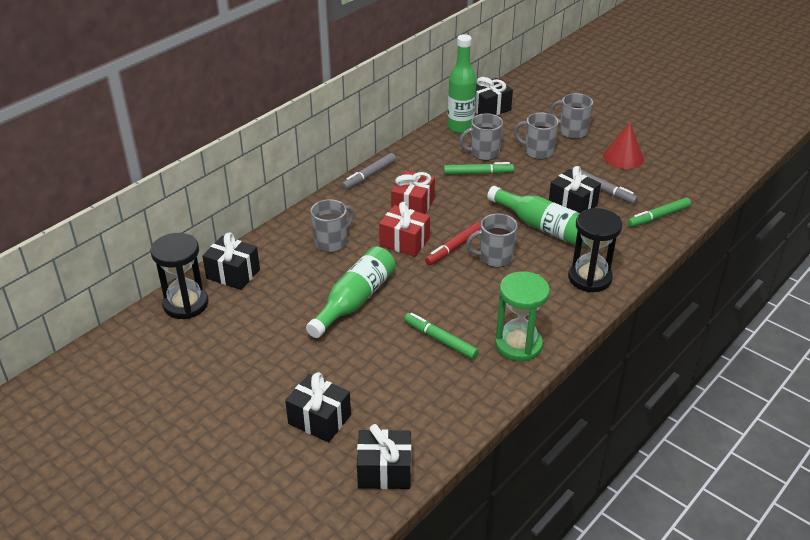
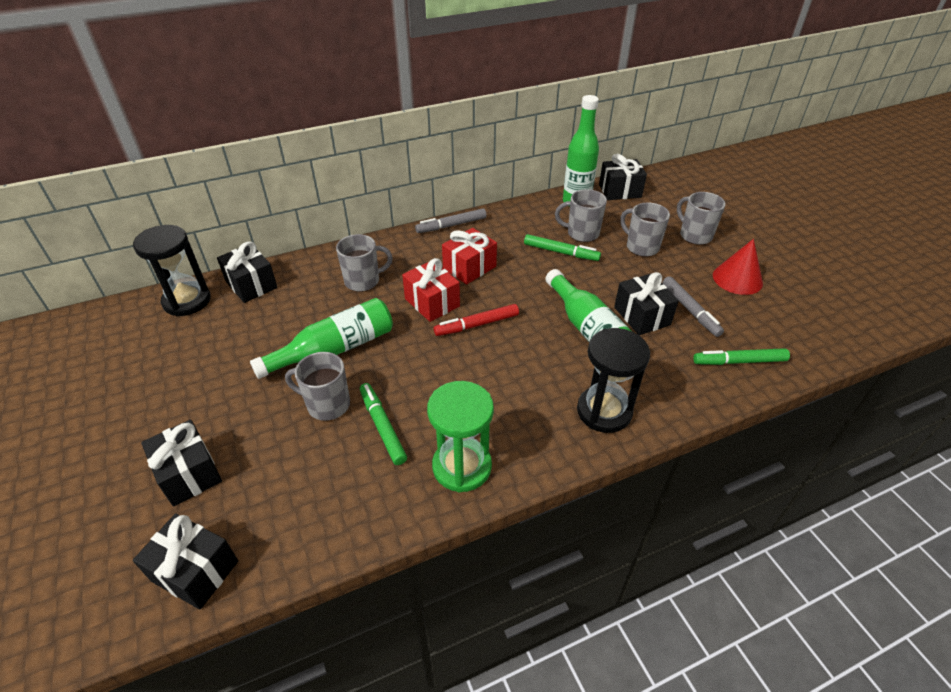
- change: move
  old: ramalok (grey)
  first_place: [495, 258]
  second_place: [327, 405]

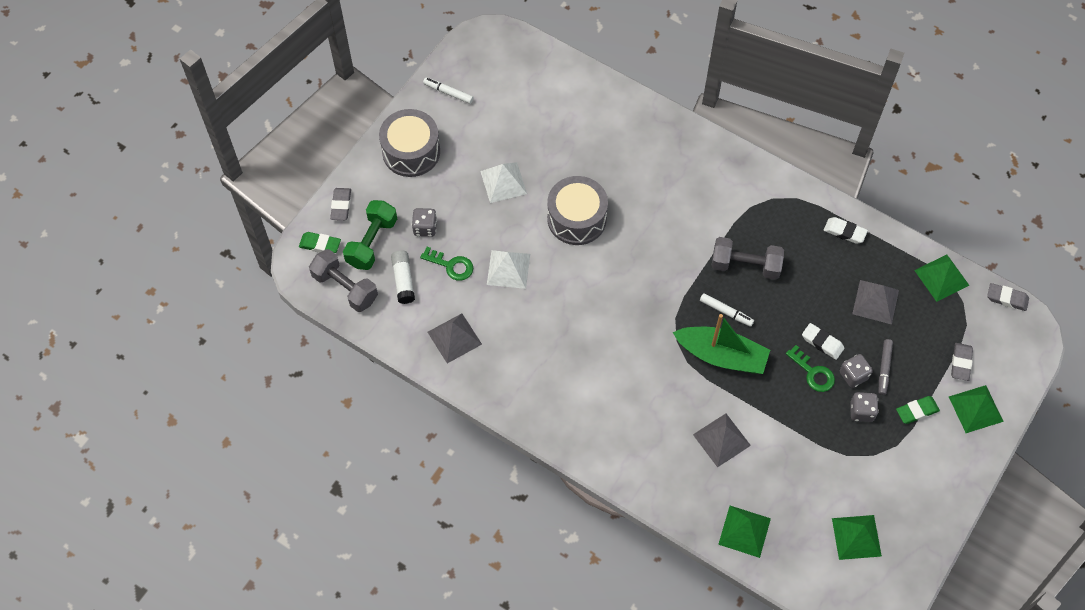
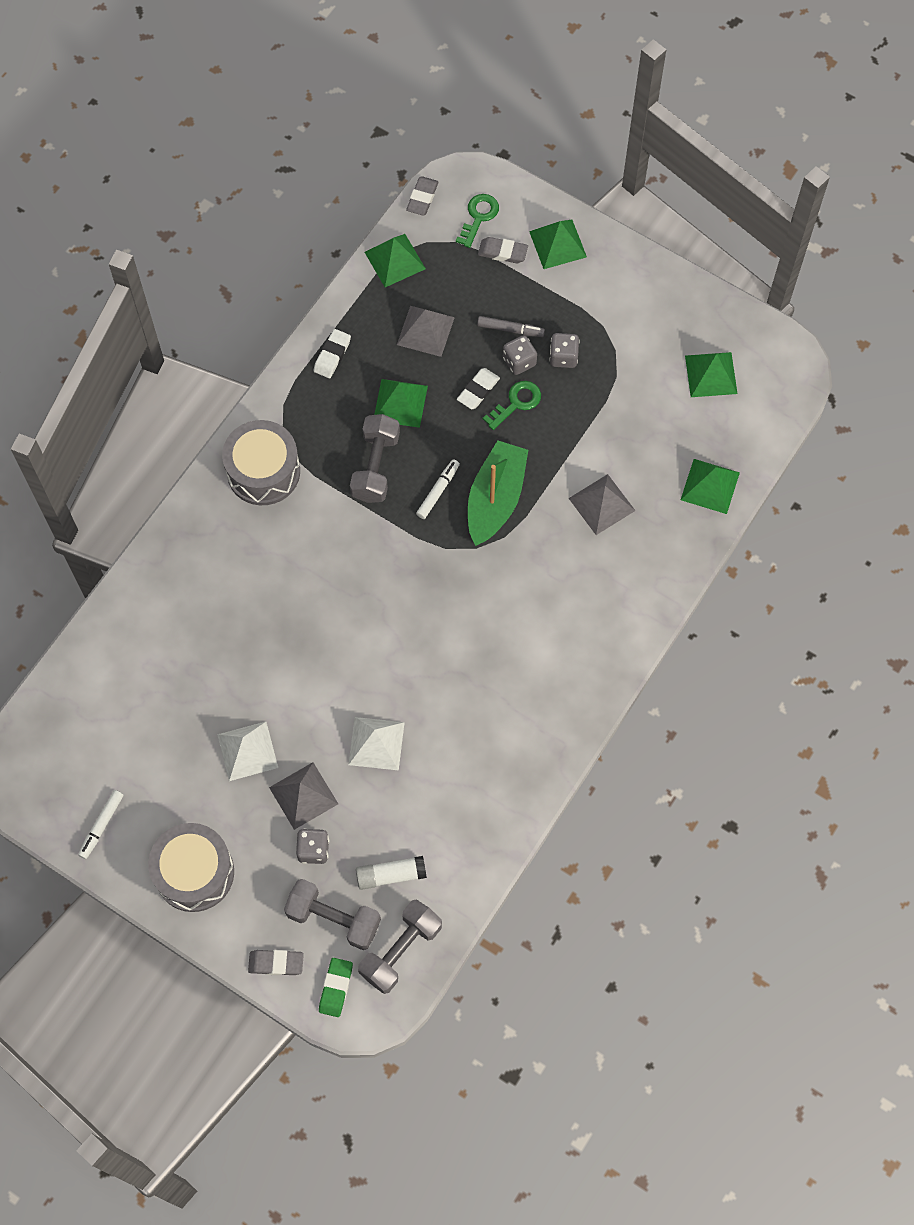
- change: move
  old: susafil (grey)
  first_place: [576, 219]
  second_place: [263, 471]
- change: recolor
  old: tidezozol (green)
  new: tidezozol (grey)
  first_place: [372, 242]
  second_place: [333, 919]
- change: move
  old: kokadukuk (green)
  first_place: [451, 265]
  second_place: [478, 217]
- change: move
  old: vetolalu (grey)
  first_place: [454, 338]
  second_place: [303, 795]
- change: delete
  old: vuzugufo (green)
  first_place: [917, 411]
- change: insert
  new: vetolalu (green)
  second_place: [400, 403]

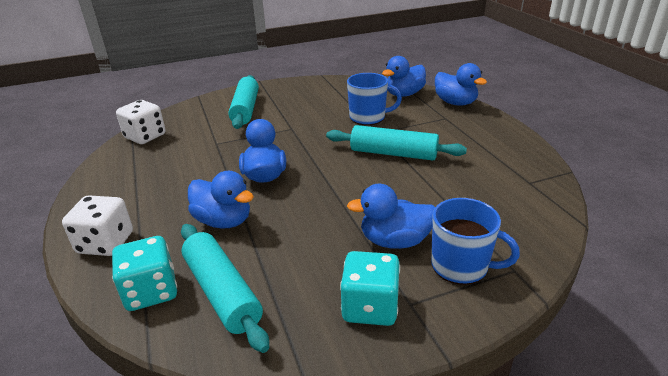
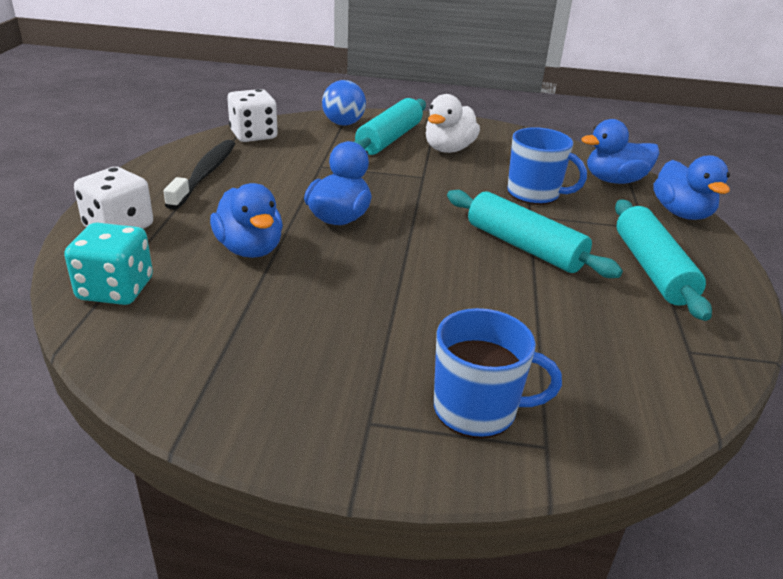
- change: delete
  old: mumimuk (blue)
  first_place: [395, 241]
- change: rotate
  old: ramalok (blue)
  first_place: [461, 266]
  second_place: [477, 410]
  degrees: -45
- change: move
  old: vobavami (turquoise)
  first_place: [222, 292]
  second_place: [652, 269]
- change: delete
  old: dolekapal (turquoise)
  first_place: [370, 307]
- change: insert
  new: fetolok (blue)
  second_place: [343, 124]
- change: insert
  new: mumimuk (white)
  second_place: [448, 149]
- change: insert
  new: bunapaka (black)
  second_place: [205, 174]

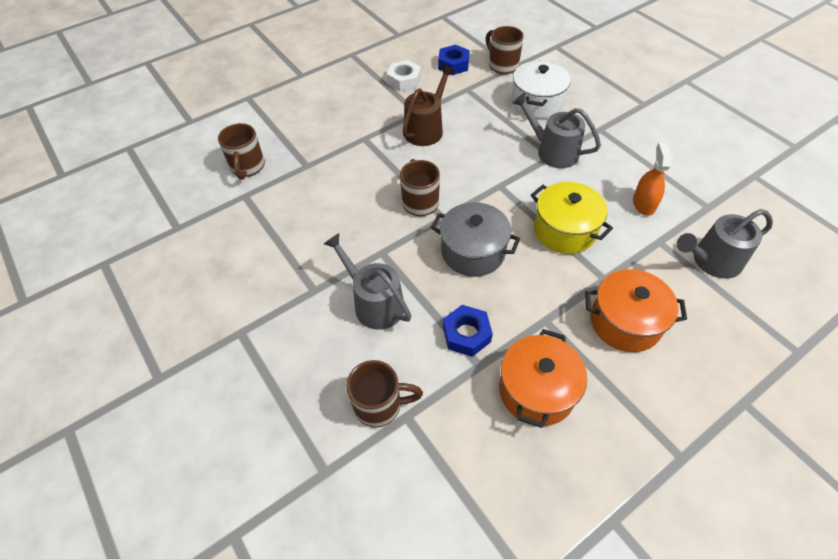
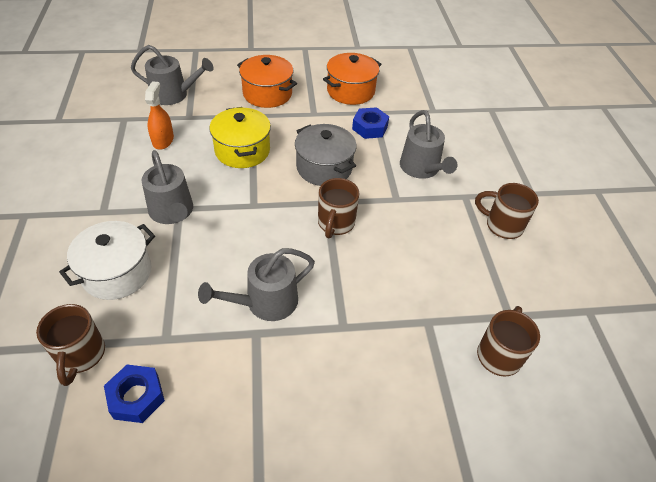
- change: delete
  old: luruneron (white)
  first_place: [404, 80]
- change: recolor
  old: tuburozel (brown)
  new: tuburozel (grey)
  first_place: [426, 129]
  second_place: [266, 302]
- change: rotate
  old: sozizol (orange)
  first_place: [643, 204]
  second_place: [163, 140]
  degrees: 150
- change: move
  old: ramalok (brown)
  first_place: [379, 405]
  second_place: [502, 225]

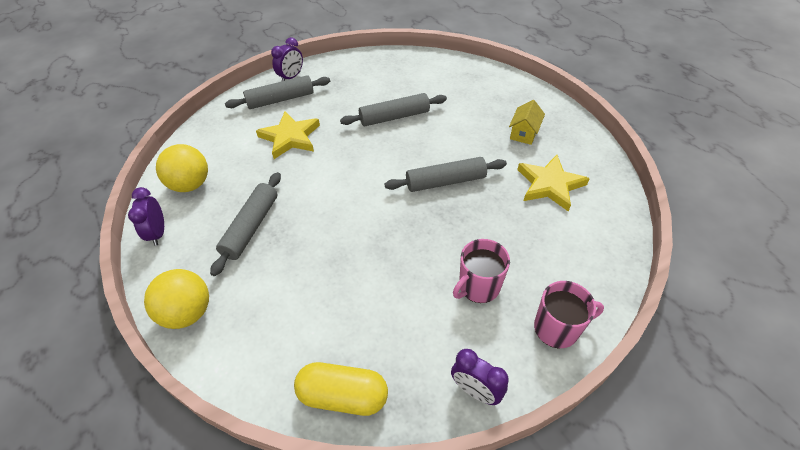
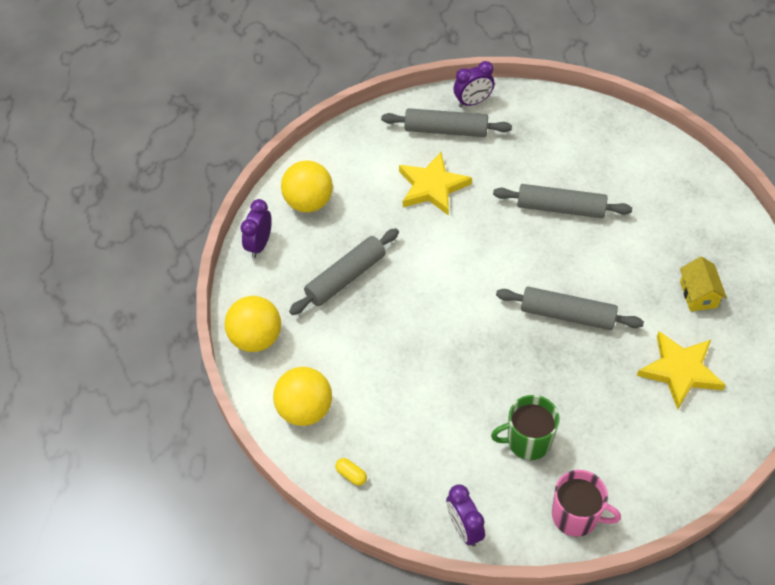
- change: rotate
  old: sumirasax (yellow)
  first_place: [524, 133]
  second_place: [698, 294]
  degrees: -60
- change: recolor
  old: ramalok (pink)
  new: ramalok (green)
  first_place: [478, 286]
  second_place: [527, 441]
- change: resize
  old: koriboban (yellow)
  first_place: [343, 395]
  second_place: [351, 475]
  factor: 0.42
- change: insert
  new: fetolok (yellow)
  second_place: [305, 409]

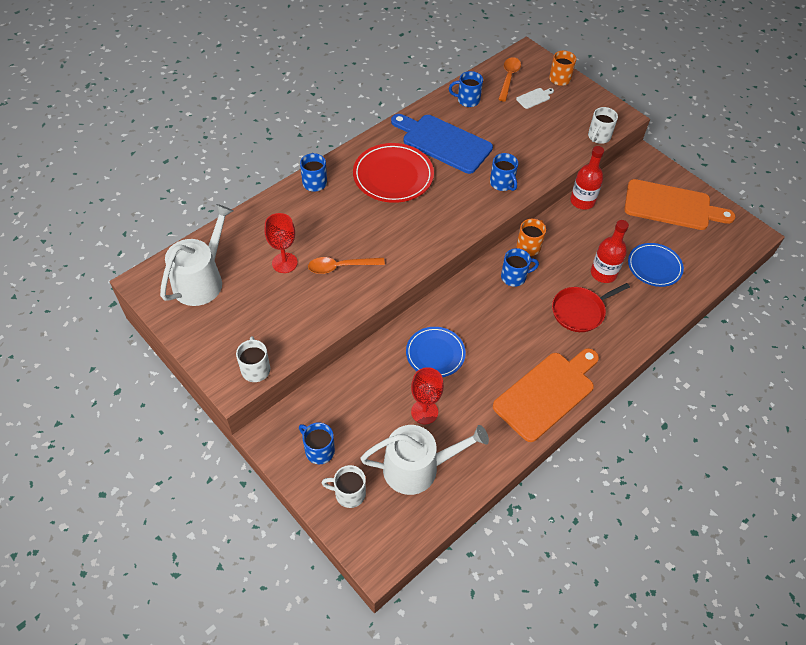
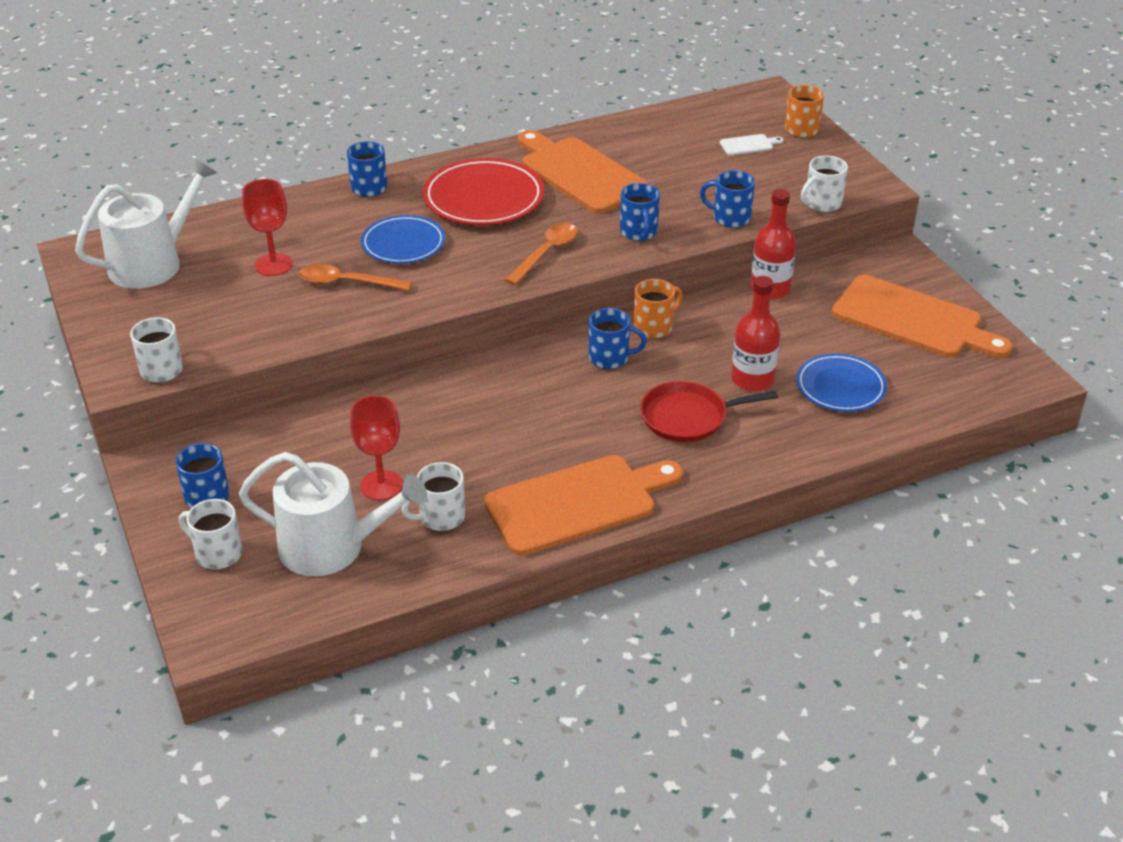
- change: move
  old: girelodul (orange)
  first_place: [509, 78]
  second_place: [546, 253]
- change: move
  old: ramalok (blue)
  first_place: [467, 100]
  second_place: [730, 218]
- change: recolor
  old: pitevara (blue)
  new: pitevara (orange)
  first_place: [443, 142]
  second_place: [580, 173]
- change: move
  old: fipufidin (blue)
  first_place: [435, 354]
  second_place: [403, 244]
- change: insert
  new: ramalok (white)
  second_place: [440, 517]

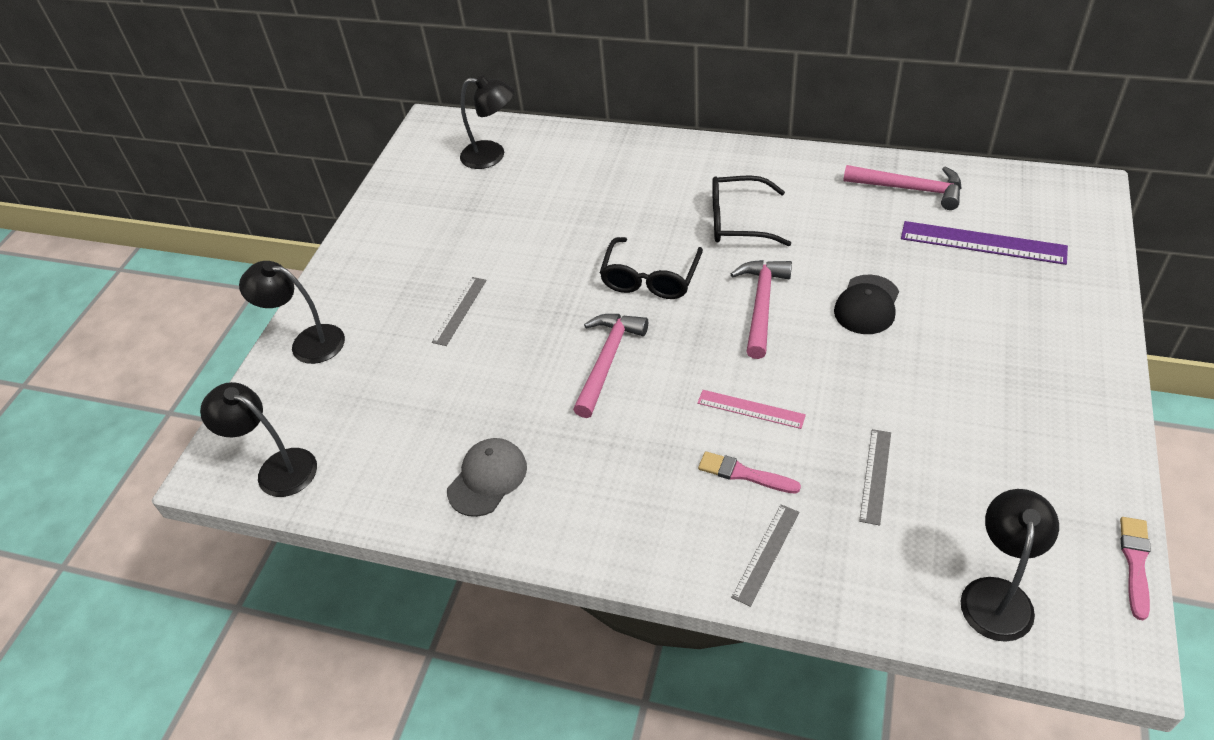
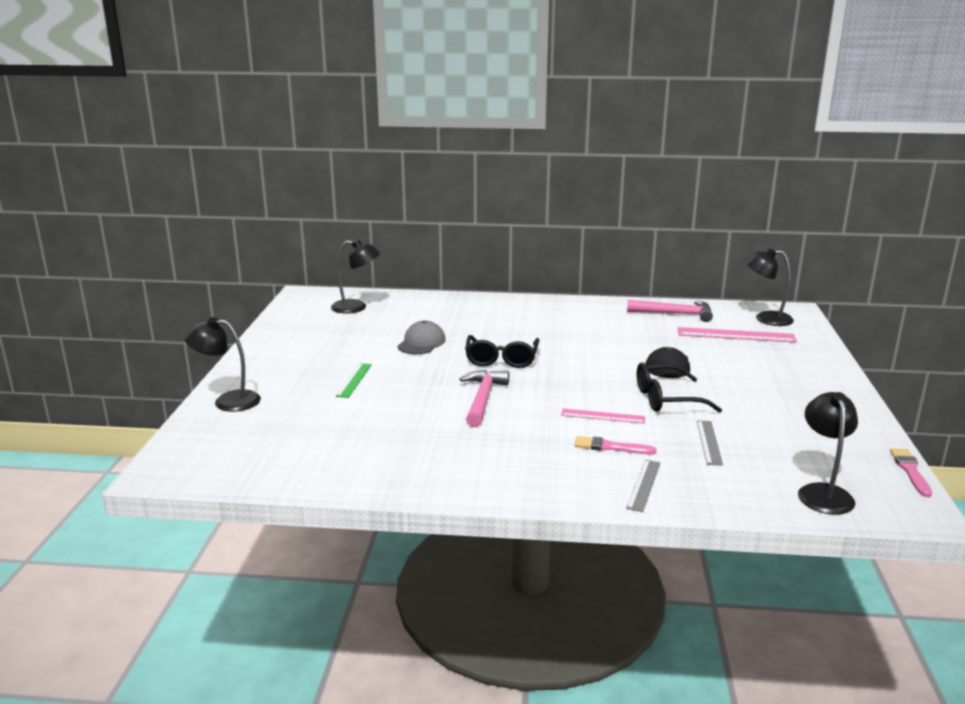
- change: move
  old: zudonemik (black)
  first_place: [738, 221]
  second_place: [666, 399]
- change: recolor
  old: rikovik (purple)
  new: rikovik (pink)
  first_place: [982, 242]
  second_place: [736, 335]
- change: delete
  old: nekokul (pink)
  first_place: [761, 305]
- change: recolor
  old: rikovik (grey)
  new: rikovik (green)
  first_place: [460, 311]
  second_place: [354, 380]
- change: move
  old: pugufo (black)
  first_place: [277, 468]
  second_place: [765, 318]
- change: move
  old: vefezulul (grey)
  first_place: [487, 478]
  second_place: [421, 343]

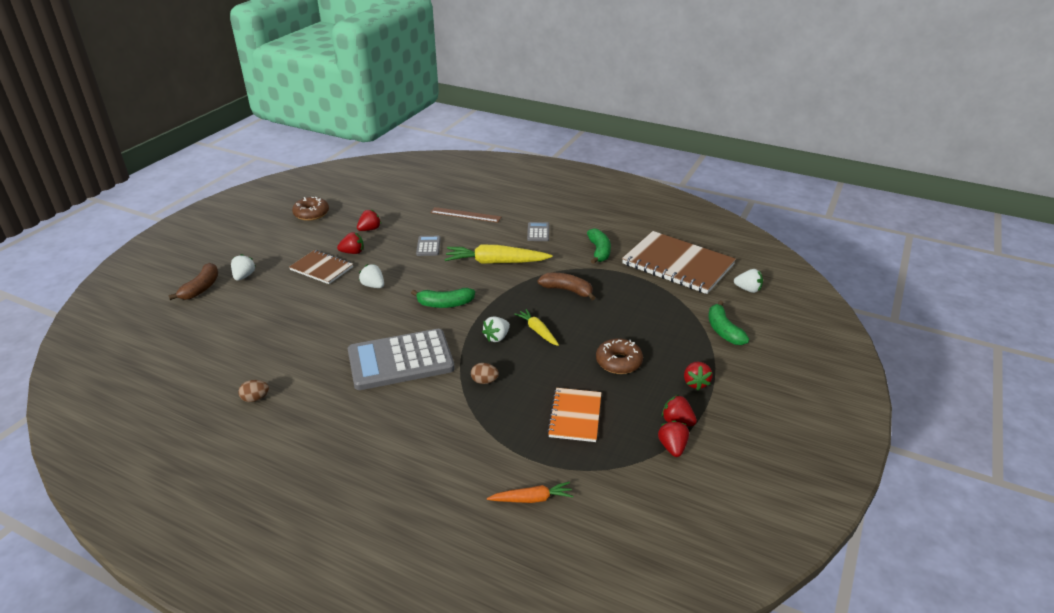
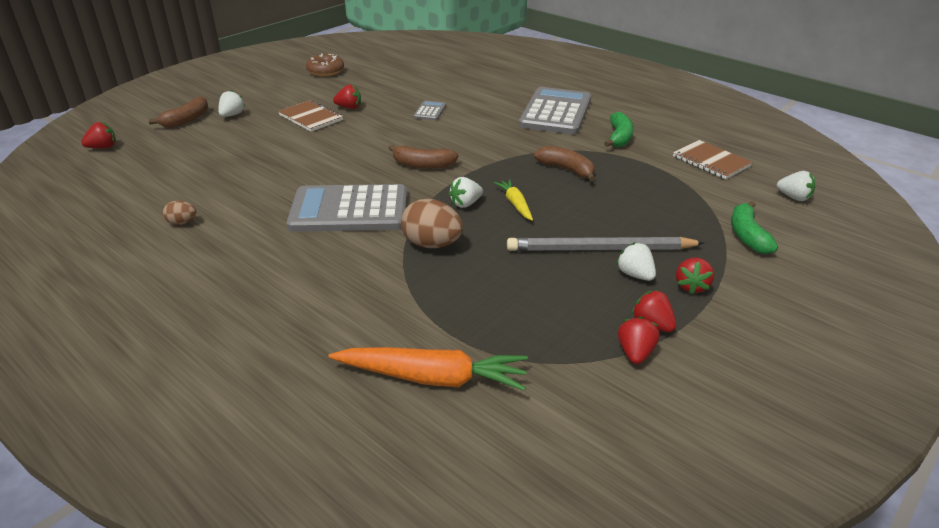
- change: delete
  old: rikovik (brown)
  first_place: [465, 215]
- change: move
  old: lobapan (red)
  first_place: [369, 229]
  second_place: [103, 147]
- change: resize
  old: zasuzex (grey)
  first_place: [538, 232]
  second_place: [555, 112]
  factor: 2.36
- change: resize
  old: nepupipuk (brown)
  first_place: [678, 264]
  second_place: [711, 161]
  factor: 0.55
- change: delete
  old: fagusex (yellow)
  first_place: [496, 262]
- change: move
  old: lobapan (white)
  first_place: [373, 286]
  second_place: [635, 275]
- change: recolor
  old: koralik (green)
  new: koralik (brown)
  first_place: [445, 304]
  second_place: [423, 165]
- change: replace
  old: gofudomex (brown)
  new: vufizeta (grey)
  first_place: [618, 362]
  second_place: [600, 249]
- change: resize
  old: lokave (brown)
  first_place: [484, 381]
  second_place: [432, 244]
  factor: 1.92
- change: delete
  old: nepupipuk (orange)
  first_place: [575, 416]
- change: resize
  old: fagusex (orange)
  first_place: [532, 499]
  second_place: [432, 378]
  factor: 1.82

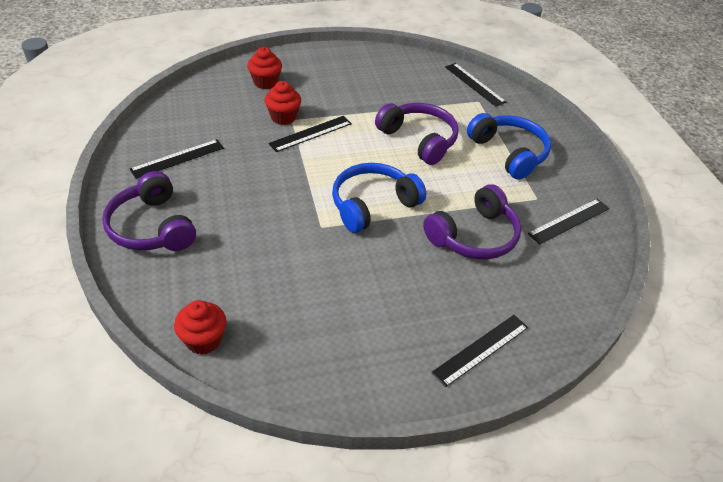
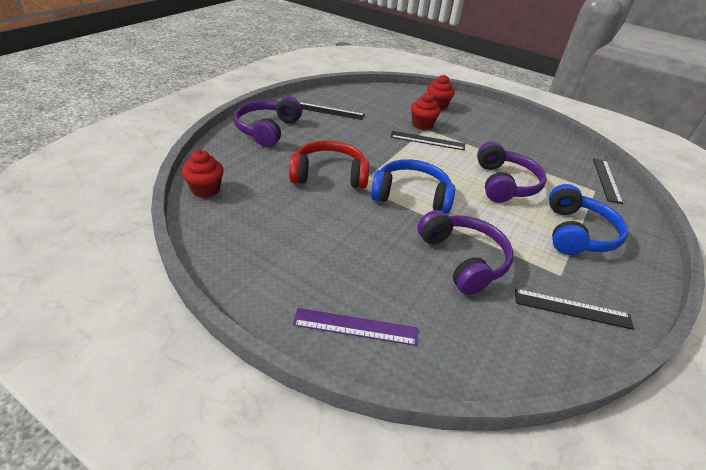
- change: rotate
  old: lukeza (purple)
  first_place: [474, 236]
  second_place: [462, 259]
  degrees: -120
- change: recolor
  old: rikovik (black)
  new: rikovik (purple)
  first_place: [481, 349]
  second_place: [355, 327]
- change: insert
  new: lukeza (red)
  second_place: [329, 175]

